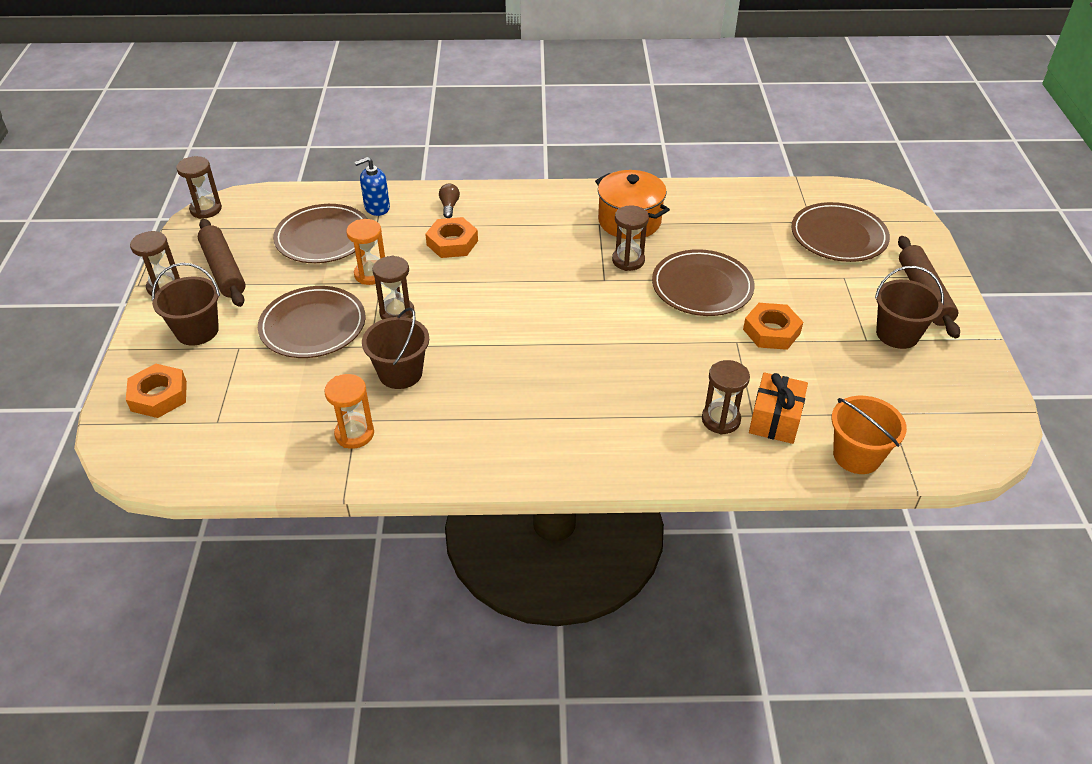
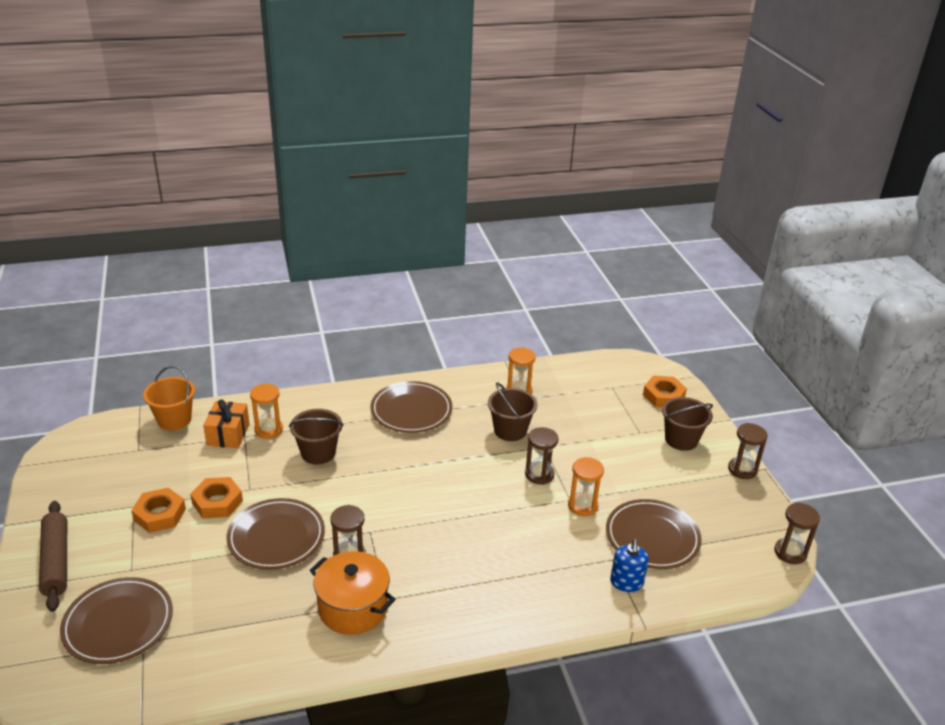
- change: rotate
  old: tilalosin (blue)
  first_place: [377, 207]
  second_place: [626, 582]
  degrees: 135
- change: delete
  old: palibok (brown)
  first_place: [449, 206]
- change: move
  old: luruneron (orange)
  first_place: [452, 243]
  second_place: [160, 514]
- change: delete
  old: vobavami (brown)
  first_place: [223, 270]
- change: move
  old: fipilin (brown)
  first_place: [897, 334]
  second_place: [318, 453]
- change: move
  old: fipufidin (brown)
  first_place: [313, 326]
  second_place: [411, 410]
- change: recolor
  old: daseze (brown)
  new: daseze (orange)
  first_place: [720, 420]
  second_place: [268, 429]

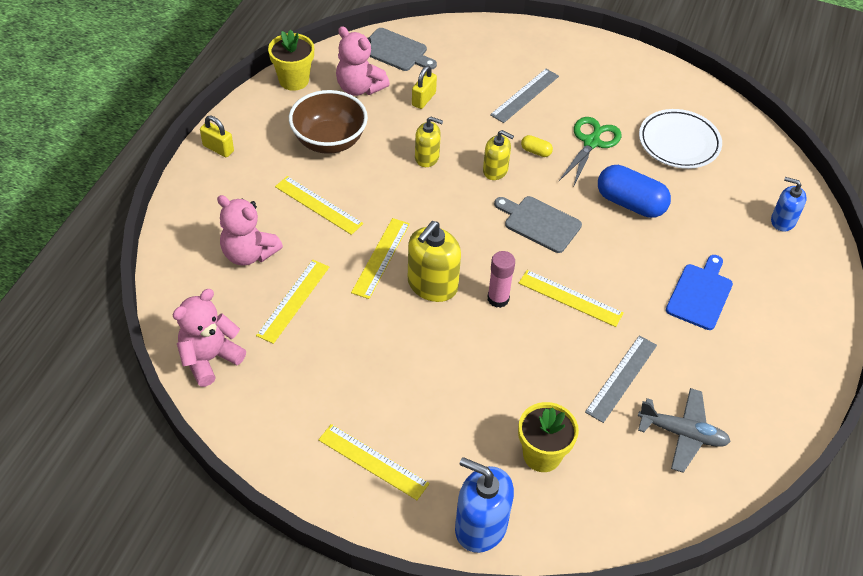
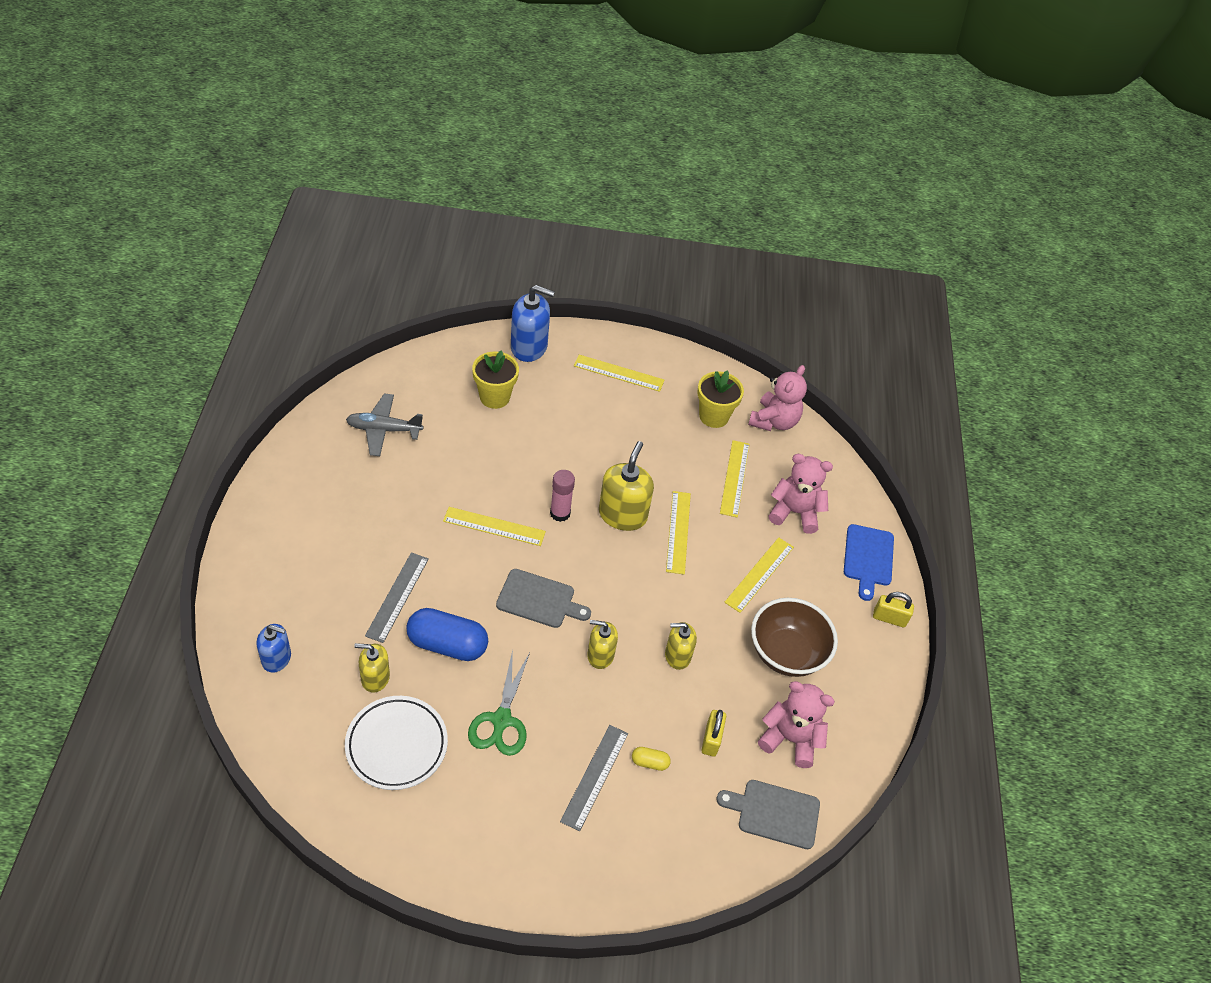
- change: move
  old: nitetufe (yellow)
  first_place: [294, 80]
  second_place: [714, 416]
- change: move
  old: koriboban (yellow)
  first_place: [536, 151]
  second_place: [650, 762]
- change: rotate
  old: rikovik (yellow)
  first_place: [318, 205]
  second_place: [759, 574]
  degrees: -75
- change: move
  old: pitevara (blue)
  first_place: [700, 294]
  second_place: [868, 558]
- change: move
  old: rikovik (grey)
  first_place: [621, 378]
  second_place: [397, 597]
- change: insert
  new: tilalosin (yellow)
  second_place: [375, 678]

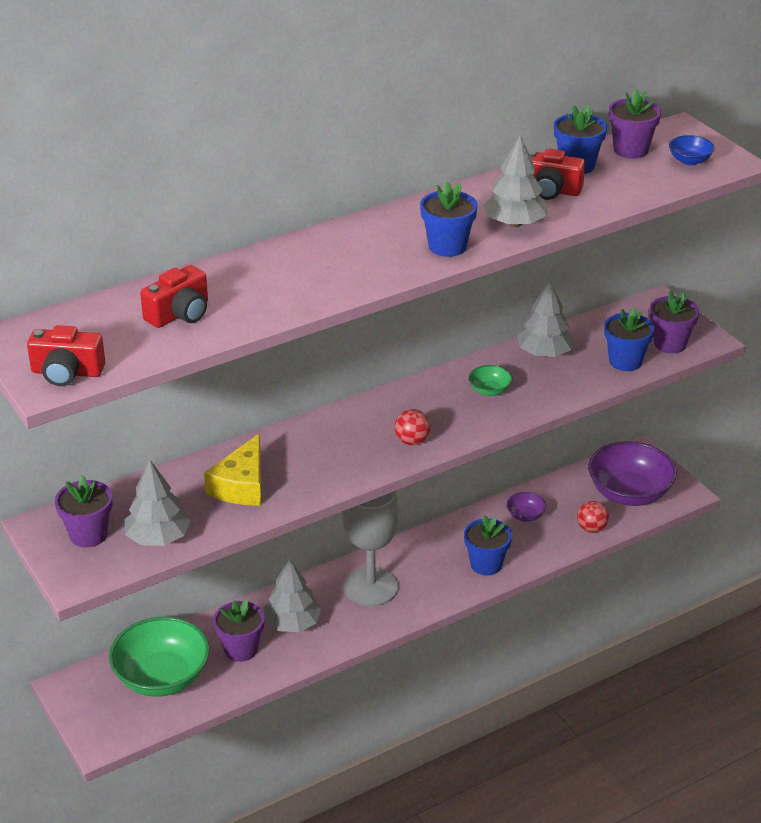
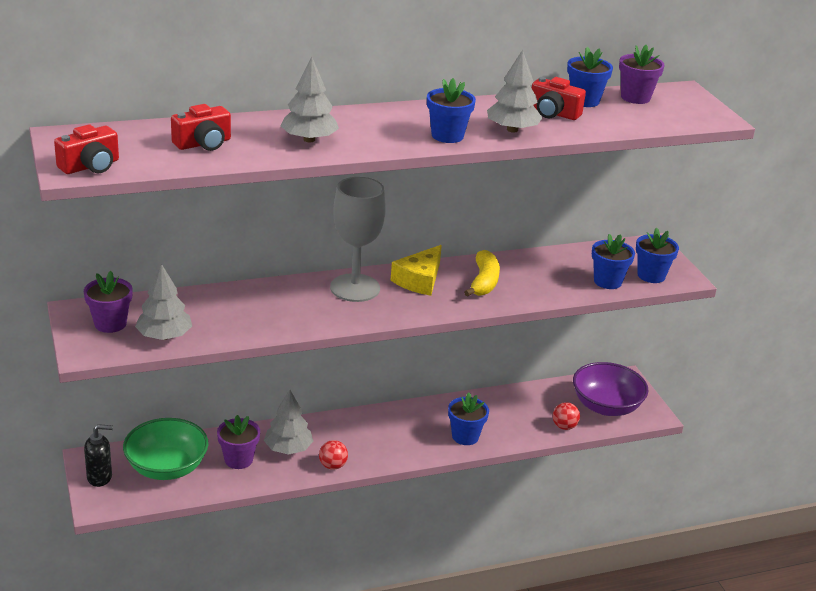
- change: delete
  old: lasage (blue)
  first_place: [689, 161]
- change: move
  old: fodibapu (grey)
  first_place: [544, 353]
  second_place: [309, 139]
- change: recolor
  old: nitetufe (purple)
  new: nitetufe (blue)
  first_place: [670, 344]
  second_place: [651, 275]
- change: rotate
  old: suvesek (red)
  first_place: [67, 372]
  second_place: [90, 166]
  degrees: -60
- change: replace
  old: lasage (green)
  new: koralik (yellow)
  first_place: [489, 390]
  second_place: [484, 282]
- change: move
  old: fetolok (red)
  first_place: [412, 441]
  second_place: [332, 466]
- change: move
  old: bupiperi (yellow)
  first_place: [241, 485]
  second_place: [419, 280]
- change: move
  old: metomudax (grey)
  first_place: [371, 587]
  second_place: [355, 288]
- change: delete
  old: lasage (purple)
  first_place: [525, 515]
- change: insert
  new: tilalosin (black)
  second_place: [100, 477]

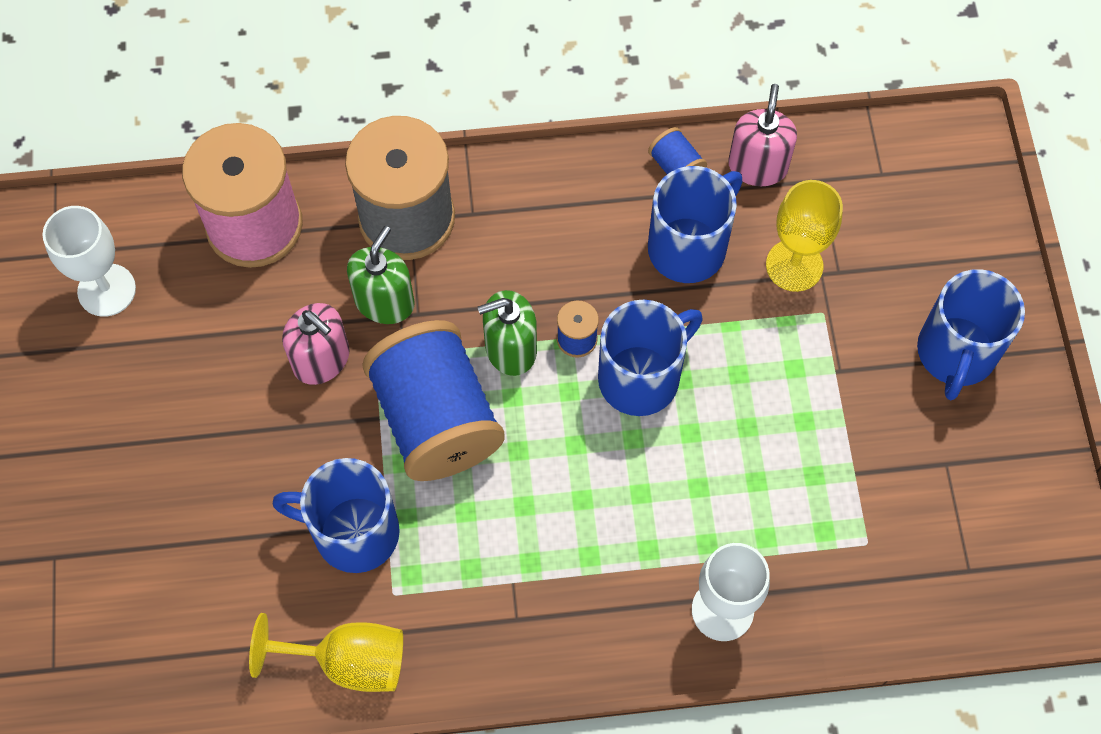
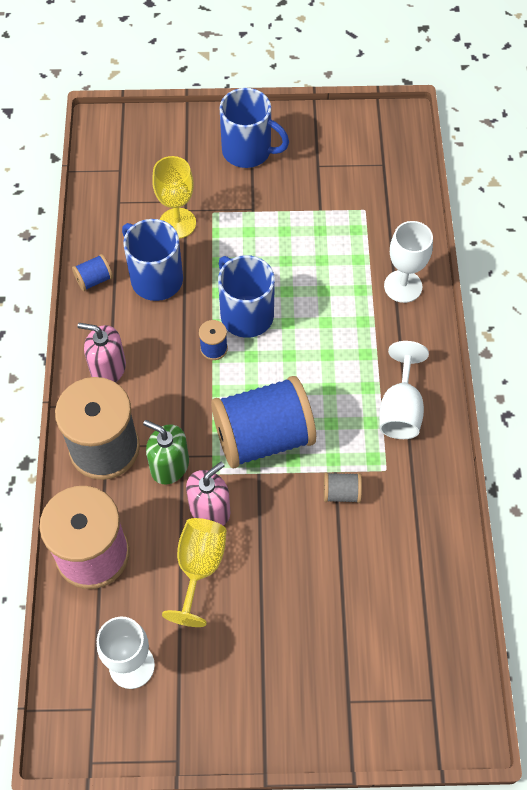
- change: move
  old: tilalosin (pink)
  first_place: [757, 166]
  second_place: [108, 368]
- change: delete
  old: tilalosin (green)
  first_place: [510, 349]
- change: replace
  old: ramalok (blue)
  new: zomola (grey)
  first_place: [353, 532]
  second_place: [341, 493]
- change: move
  old: metomudax (yellow)
  first_place: [349, 661]
  second_place: [199, 567]
- change: insert
  new: metomudax (white)
  second_place: [400, 409]

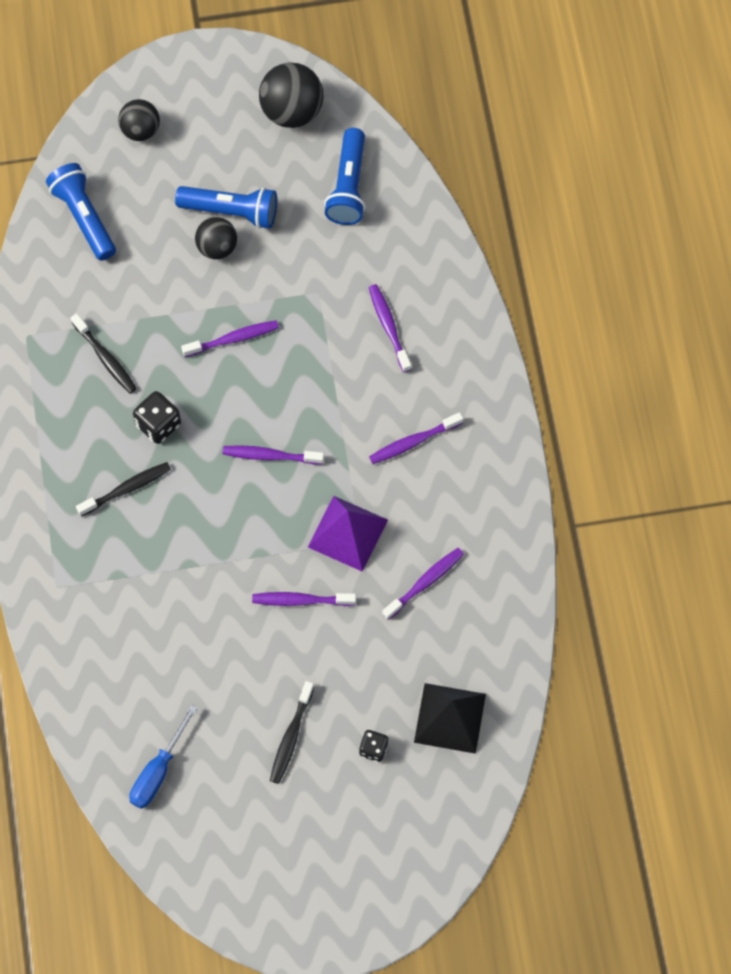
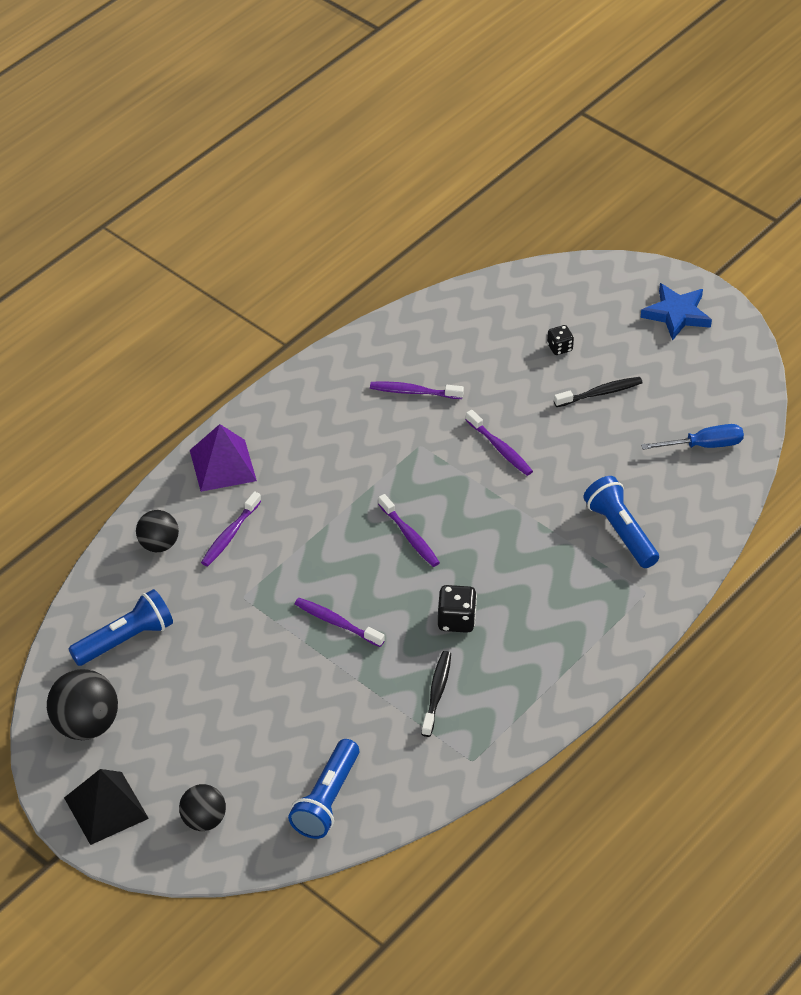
- change: move
  old: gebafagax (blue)
  first_place: [231, 212]
  second_place: [620, 531]
- change: move
  old: fetolok (black)
  first_place: [217, 247]
  second_place: [158, 544]
- change: delete
  old: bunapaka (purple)
  first_place: [413, 442]
- change: delete
  old: bunapaka (black)
  first_place: [127, 489]
- change: move
  old: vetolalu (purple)
  first_place: [348, 533]
  second_place: [223, 465]
- change: move
  old: vetolalu (black)
  first_place: [449, 718]
  second_place: [106, 808]
- change: insert
  new: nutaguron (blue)
  second_place: [676, 314]

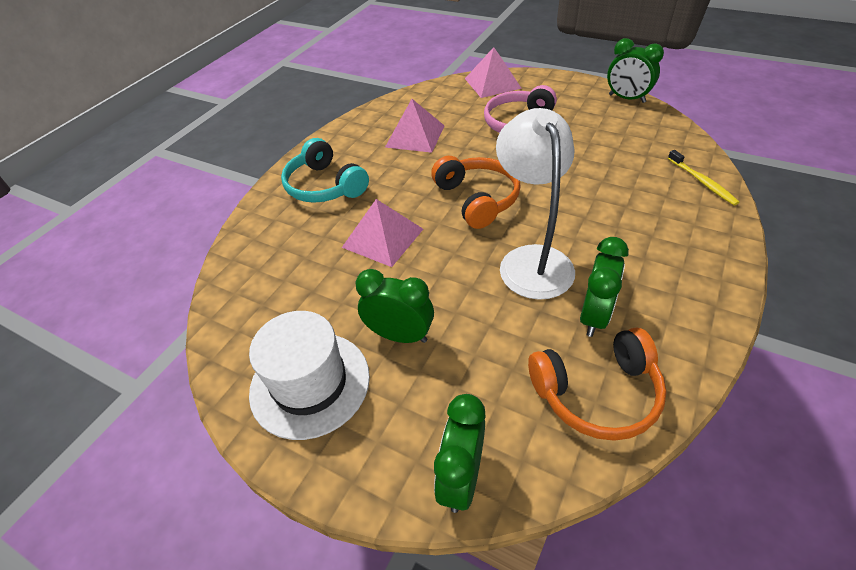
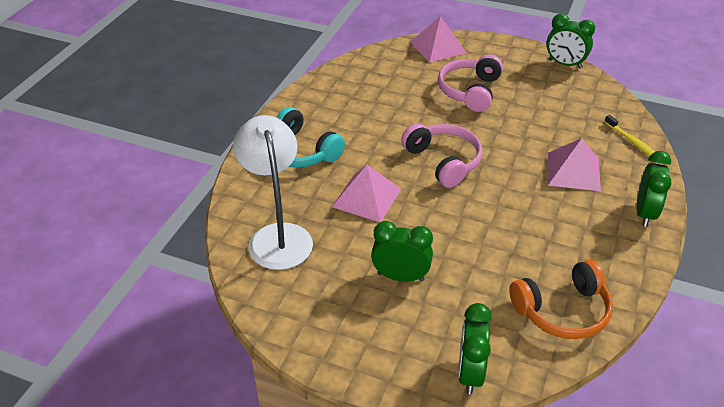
- change: move
  old: vetolalu (pink)
  first_place: [415, 136]
  second_place: [573, 171]
- change: move
  old: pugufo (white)
  first_place: [531, 260]
  second_place: [278, 236]
- change: recolor
  old: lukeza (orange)
  new: lukeza (pink)
  first_place: [477, 199]
  second_place: [444, 161]
- change: move
  old: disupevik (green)
  first_place: [594, 316]
  second_place: [645, 213]
- change: delete
  old: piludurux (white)
  first_place: [310, 383]

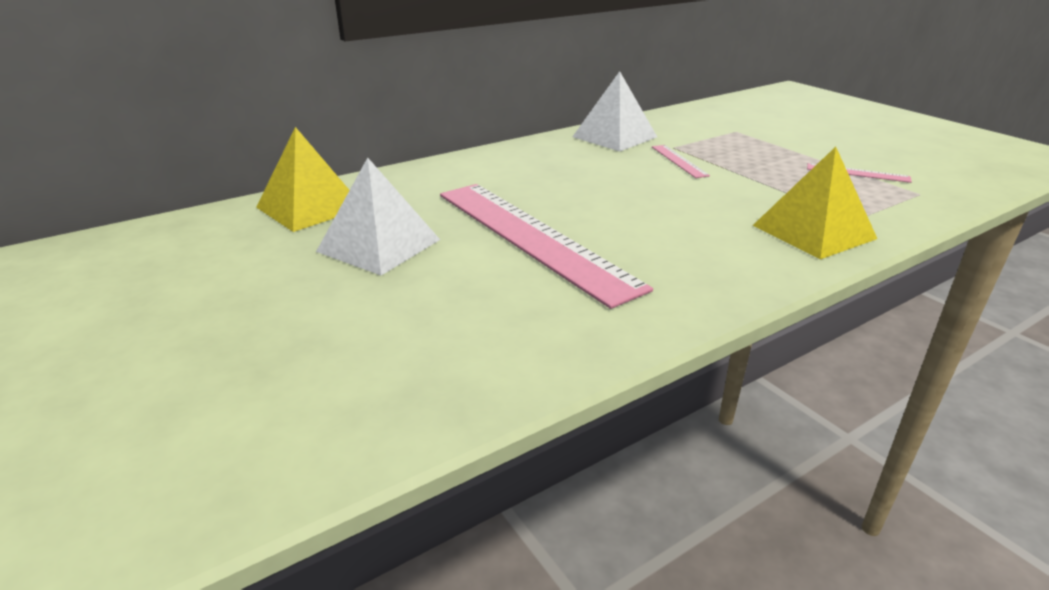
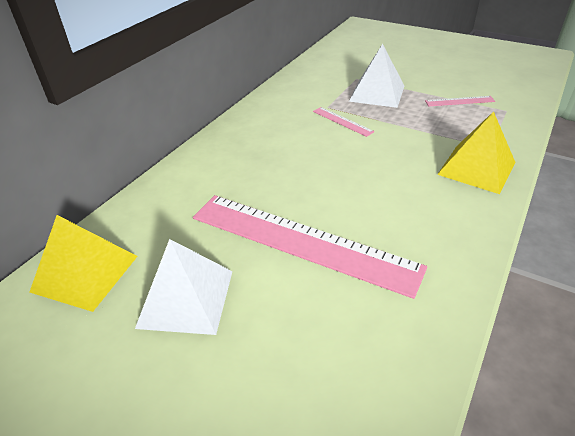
- change: move
  old: vetolalu (white)
  first_place: [614, 137]
  second_place: [377, 93]

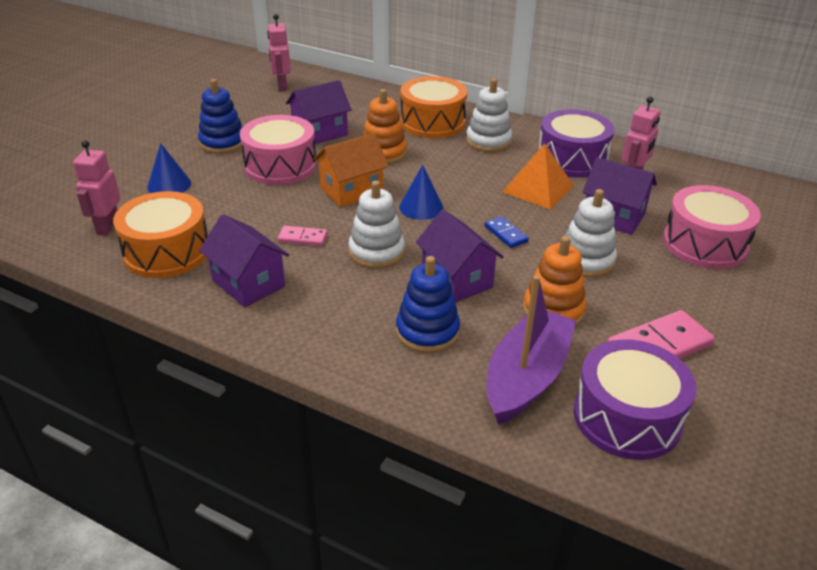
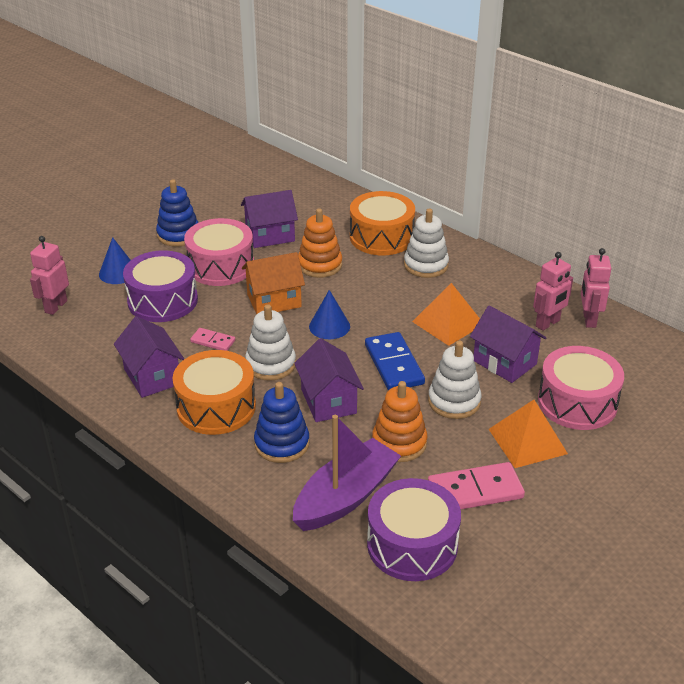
- change: move
  old: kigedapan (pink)
  first_place: [282, 86]
  second_place: [589, 319]
- change: move
  old: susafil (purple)
  first_place: [572, 159]
  second_place: [162, 300]
- change: move
  old: susafil (orange)
  first_place: [167, 252]
  second_place: [216, 407]
- change: resize
  old: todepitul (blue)
  first_place: [505, 234]
  second_place: [393, 364]
  factor: 1.84
- change: insert
  new: vetolalu (orange)
  second_place: [527, 441]

